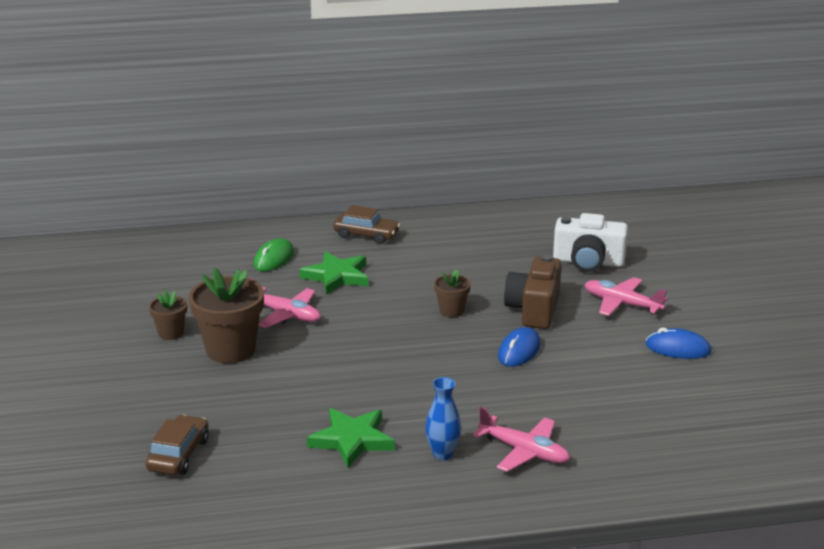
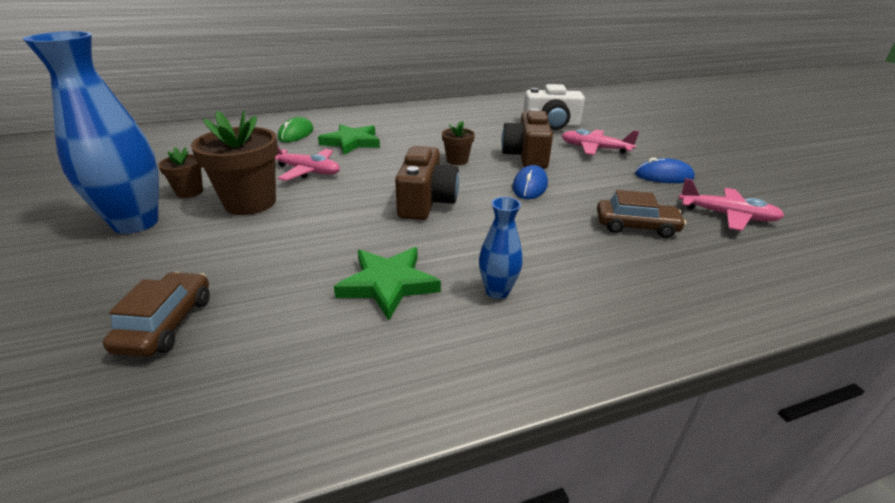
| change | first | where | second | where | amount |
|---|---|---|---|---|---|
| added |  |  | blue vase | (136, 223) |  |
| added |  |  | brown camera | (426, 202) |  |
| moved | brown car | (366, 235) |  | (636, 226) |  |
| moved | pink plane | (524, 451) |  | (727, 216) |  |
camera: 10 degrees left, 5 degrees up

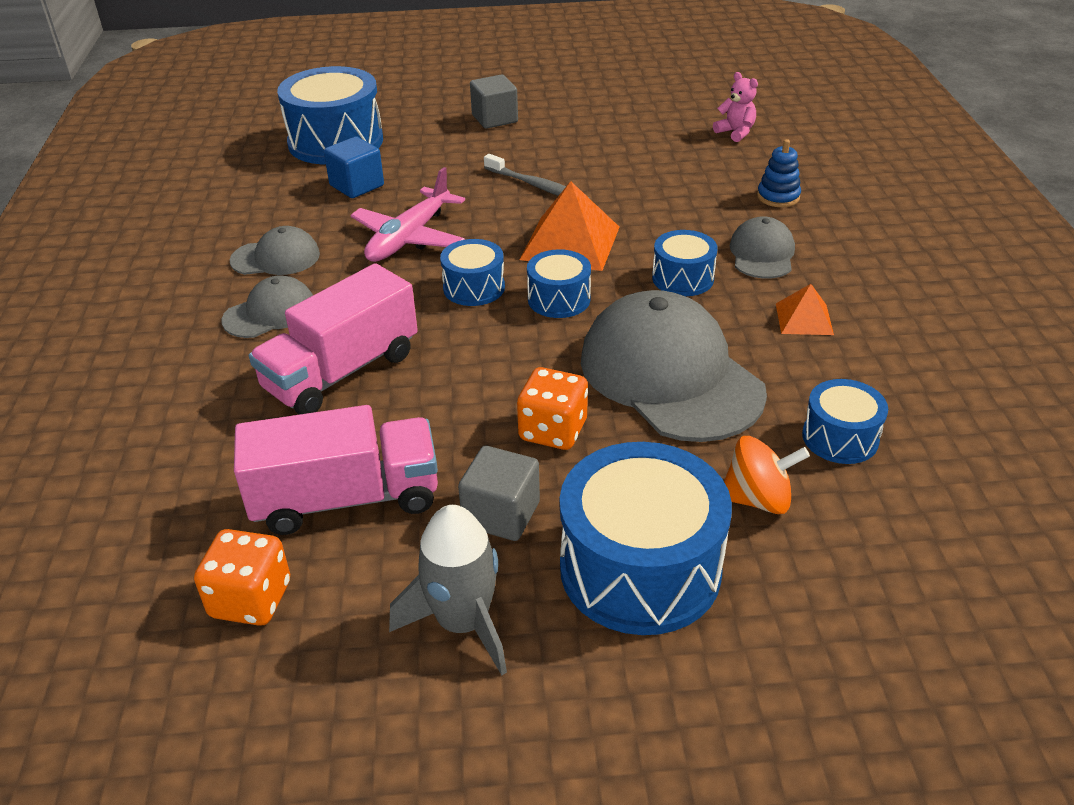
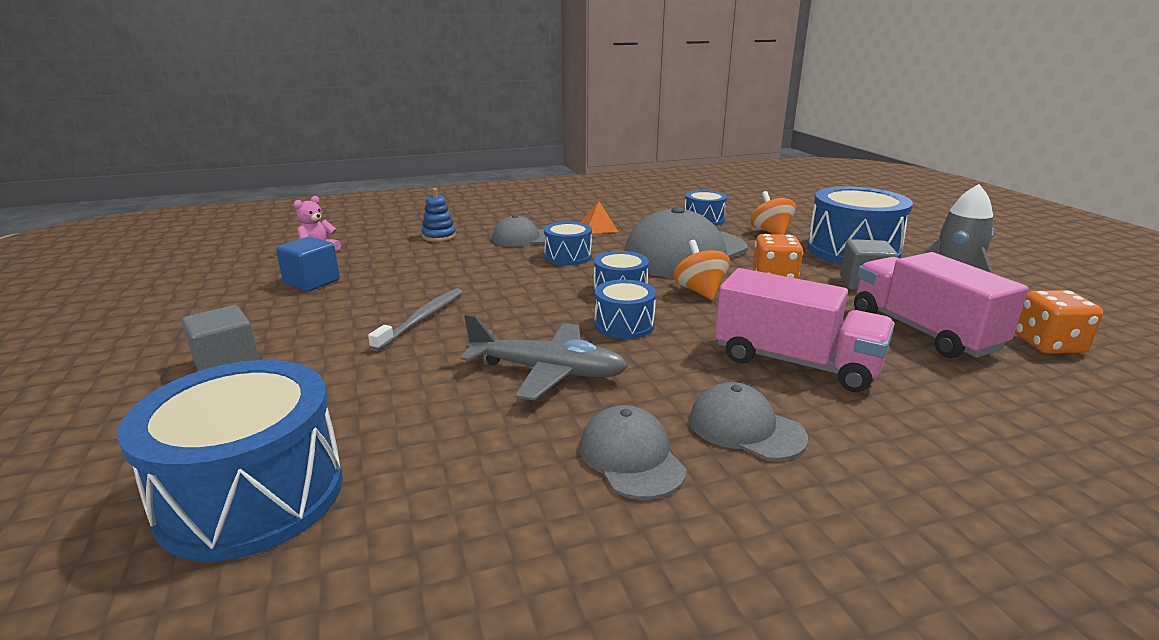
| change | first | where | second | where | amount |
|---|---|---|---|---|---|
| moved | blue cube | (357, 185) |  | (312, 282) |  |
| recoloured | pink plane | (409, 237) | grey plane | (547, 371) |  |
| added |  |  | orange spinning top | (700, 291) |  |
| removed | orange pyramid | (570, 243) |  |  |  |
camera: 105 degrees left, 15 degrees down

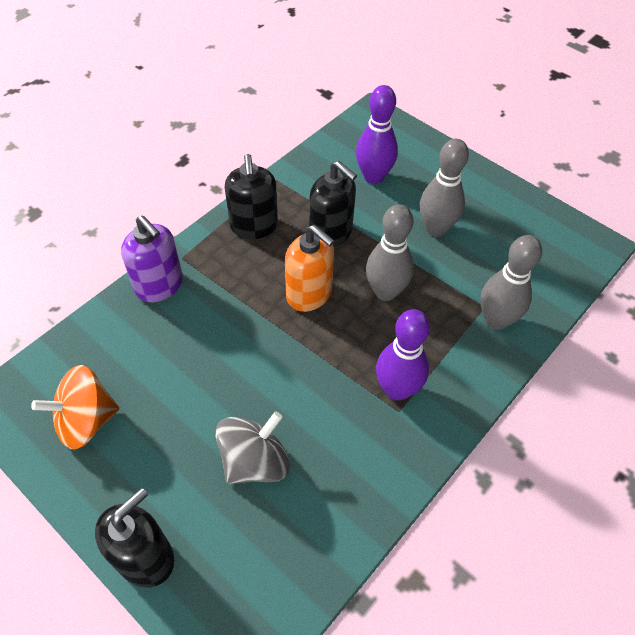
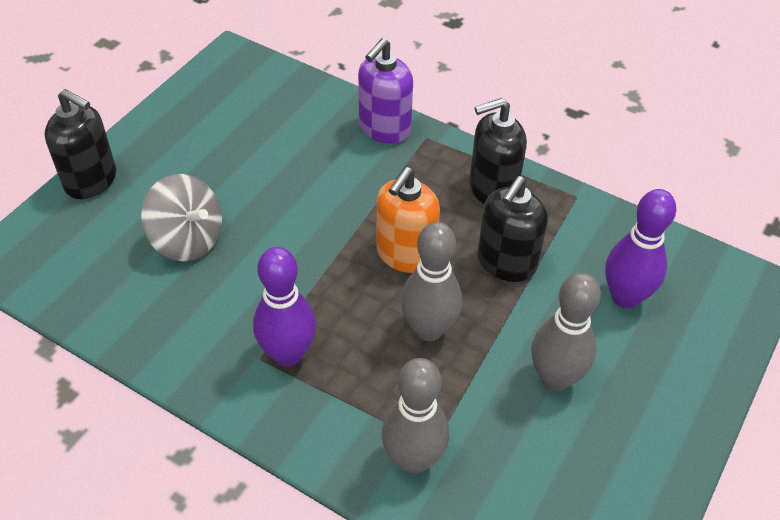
| change | first | where | second | where | amount |
|---|---|---|---|---|---|
| removed | orange spinning top | (86, 420) |  |  |  |
camera: 80 degrees right, 5 degrees down

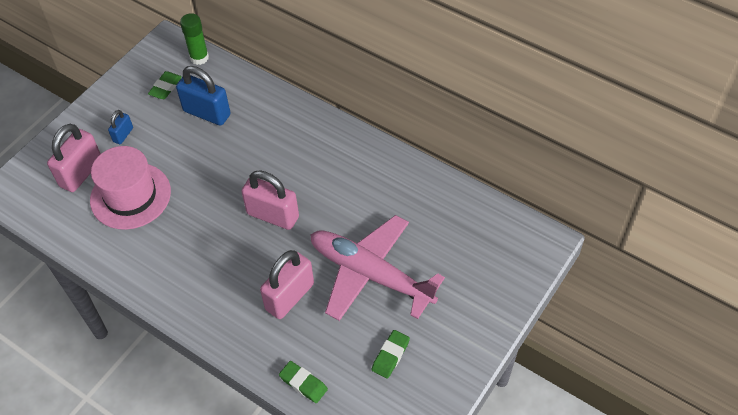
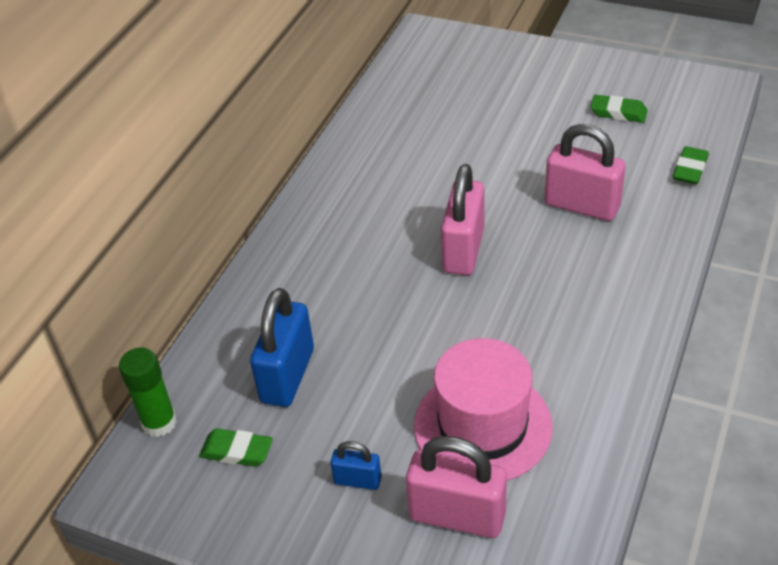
| change | first | where | second | where | amount |
|---|---|---|---|---|---|
| removed | pink plane | (371, 274) |  |  |  |
camera: 100 degrees left, 10 degrees down

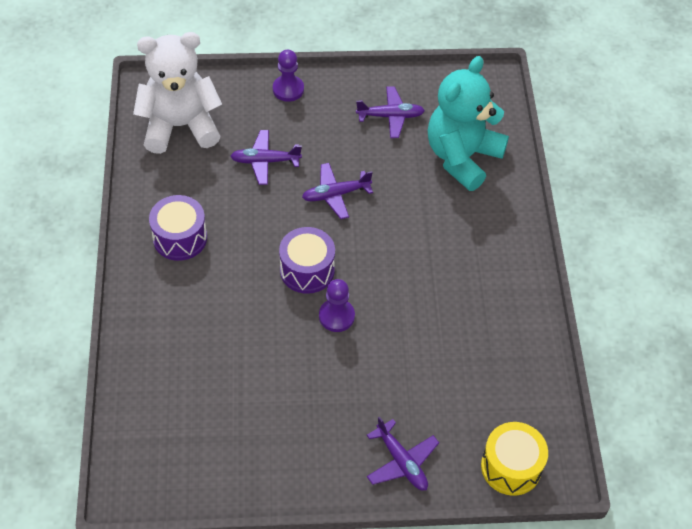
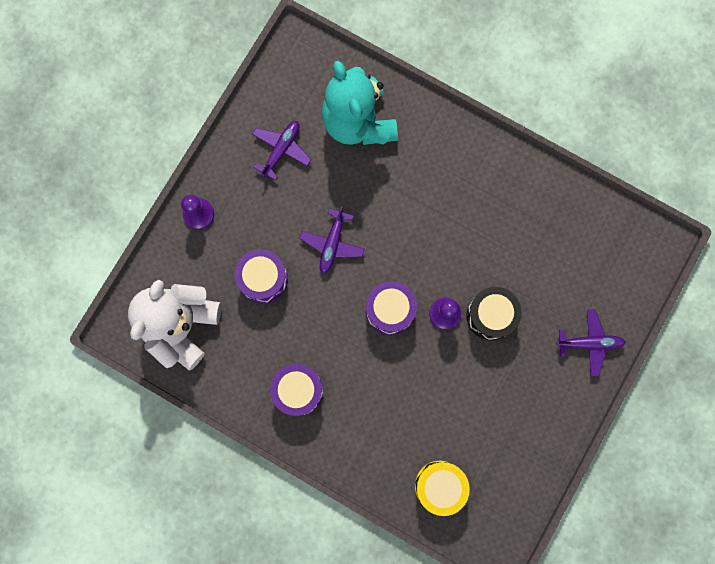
| change | first | where | second | where | amount |
|---|---|---|---|---|---|
| replaced | purple plane | (265, 161) | purple drum | (263, 279) |  |
| moved | yellow drum | (511, 467) |  | (440, 486) |  |
| added |  |  | black drum | (491, 315) |  |
camera: 55 degrees left, 25 degrees up

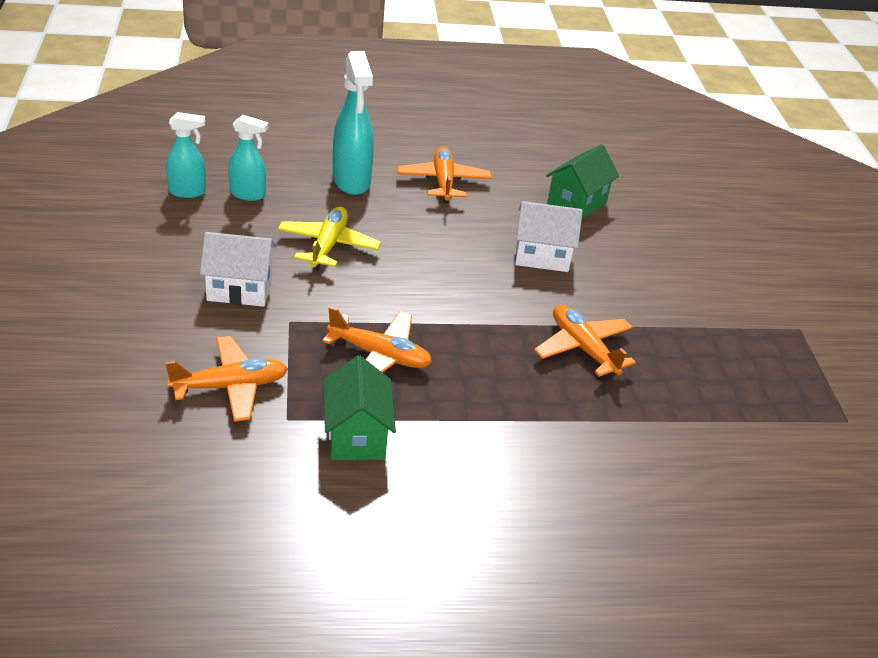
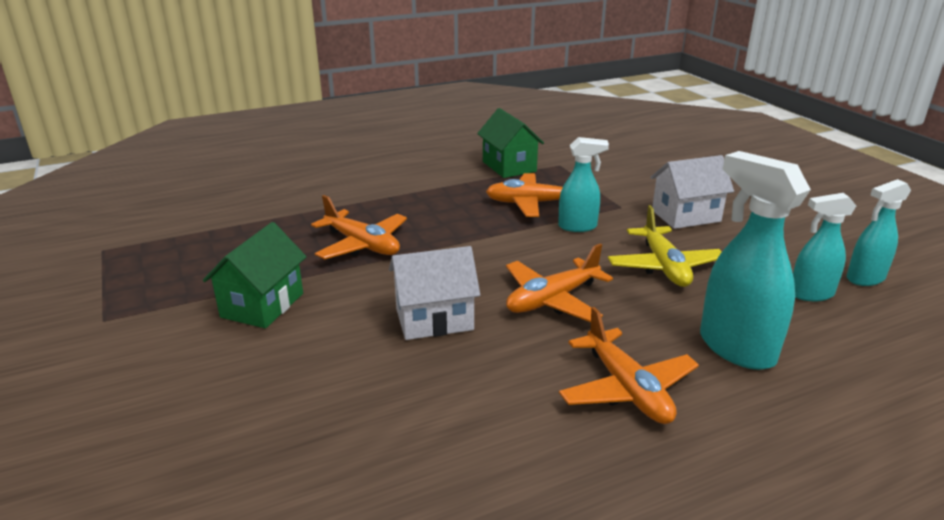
| change | first | where | second | where | amount |
|---|---|---|---|---|---|
| moved | green house | (577, 203) |  | (262, 305) |  |
| moved | orange plane | (230, 387) |  | (552, 300) |  |
| added |  |  | turquoise spray bottle | (578, 227) |  |
camera: 165 degrees right, 10 degrees down

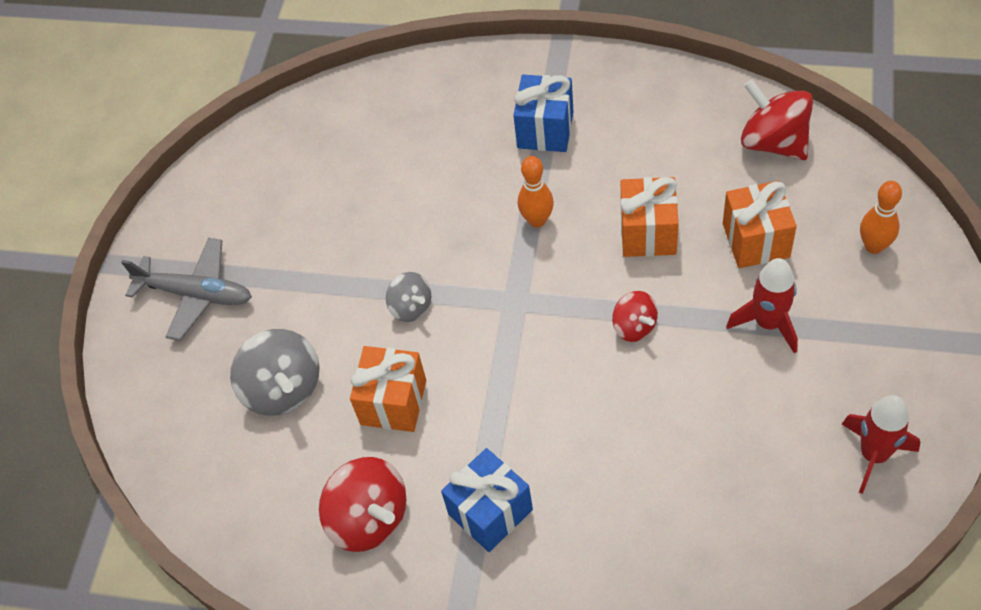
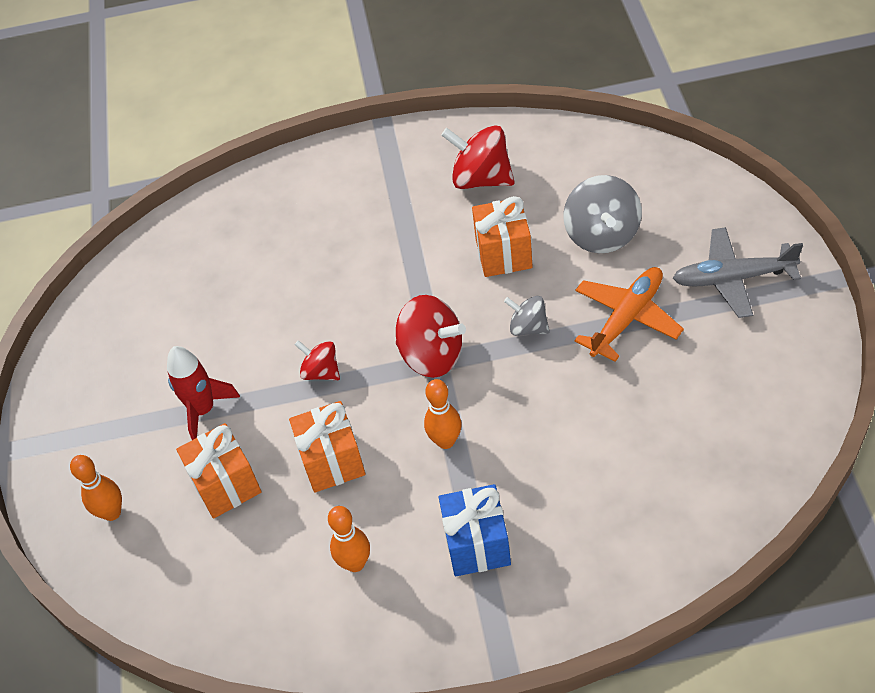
| change | first | where | second | where | amount |
|---|---|---|---|---|---|
| added |  |  | orange bowling pin | (355, 563) |  |
| moved | red spinning top | (773, 142) |  | (432, 356) |  |
| turned | grey spinning top | (283, 388) |  | (602, 235) | 135 degrees counterclockwise |
| added |  |  | orange plane | (627, 318) |  |
| removed | blue gift | (490, 512) |  |  |  |
| removed | red rocket | (873, 455) |  |  |  |
camera: 160 degrees right, 5 degrees down

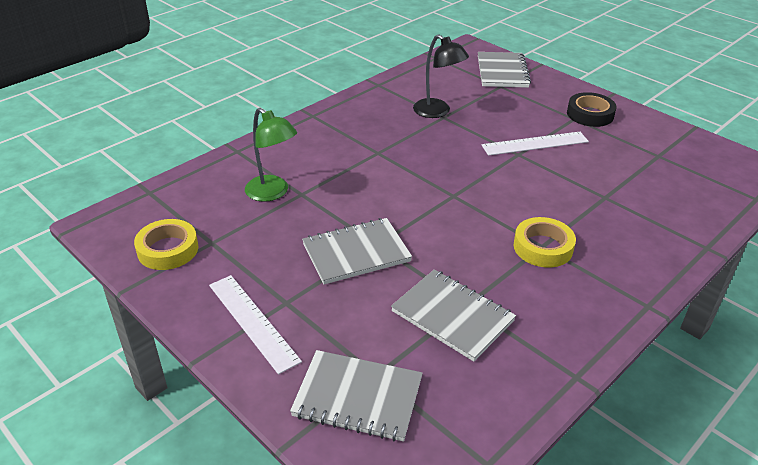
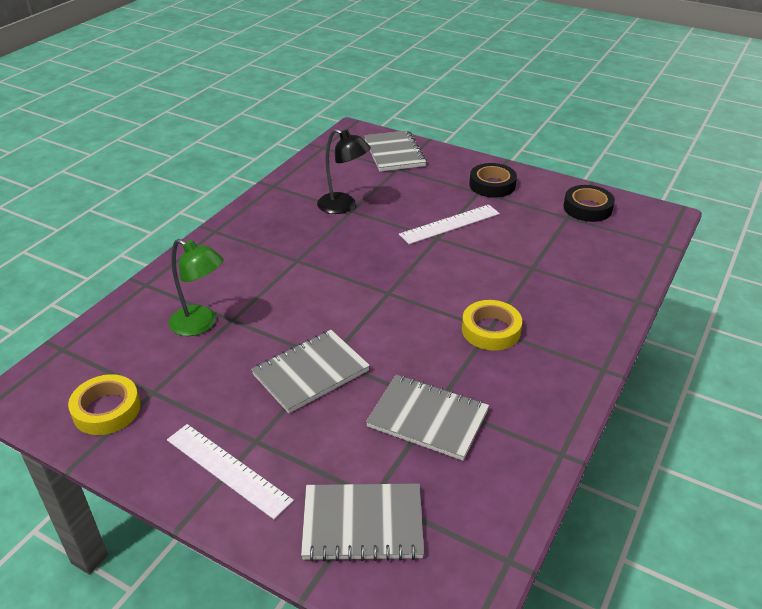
| change | first | where | second | where | amount |
|---|---|---|---|---|---|
| added |  |  | black tape | (587, 208) |  |
camera: 15 degrees left, 0 degrees up

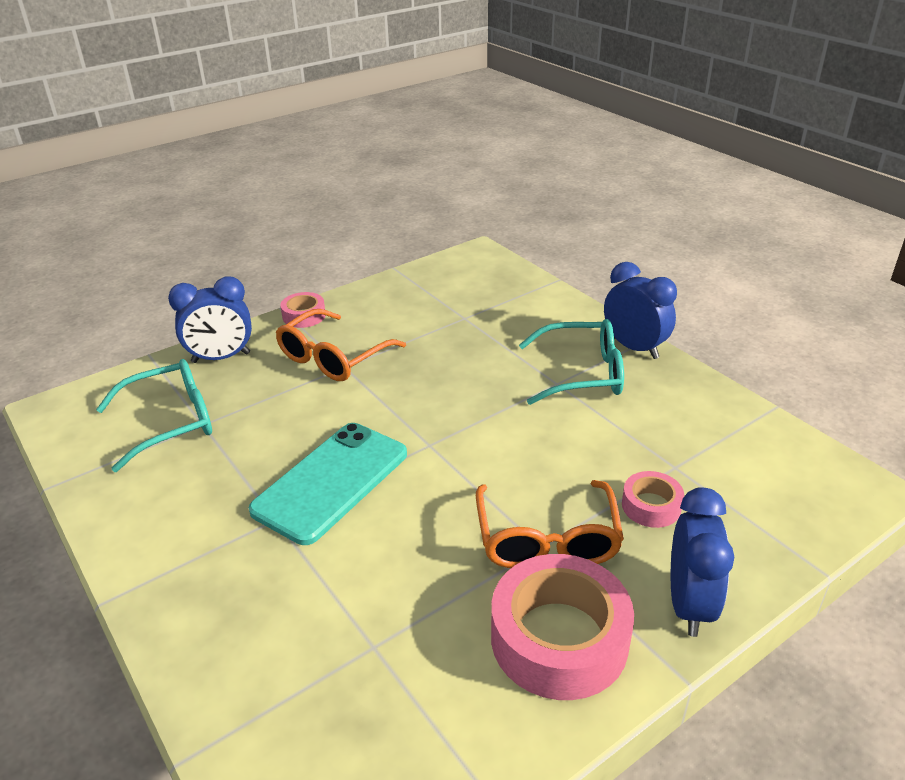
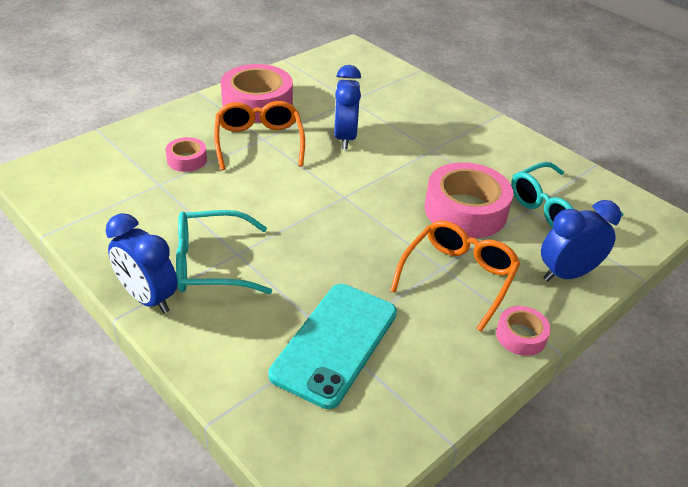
| change | first | where | second | where | amount |
|---|---|---|---|---|---|
| moved | turquoise phone | (331, 482) |  | (335, 343) |  |
| moved | blue clock | (689, 604) |  | (345, 138) |  |
| added |  |  | pink tape | (465, 210) |  |
camera: 170 degrees right, 5 degrees up

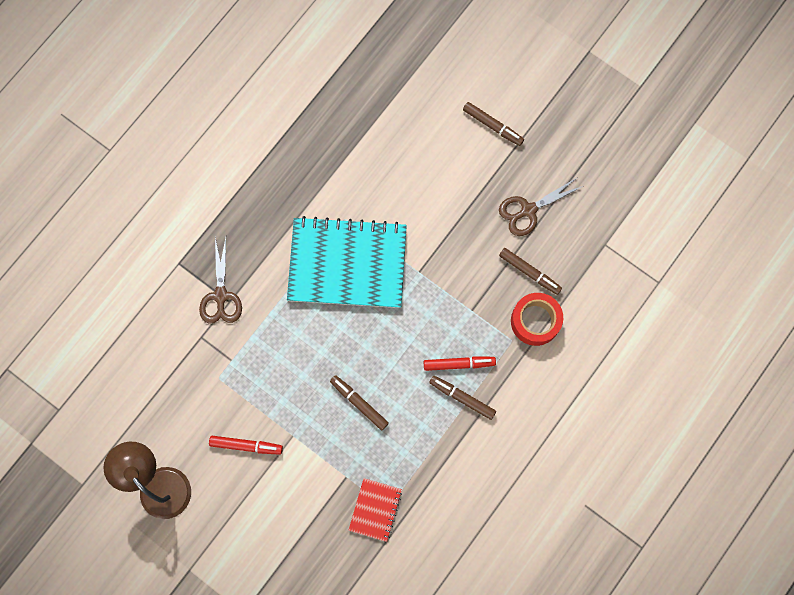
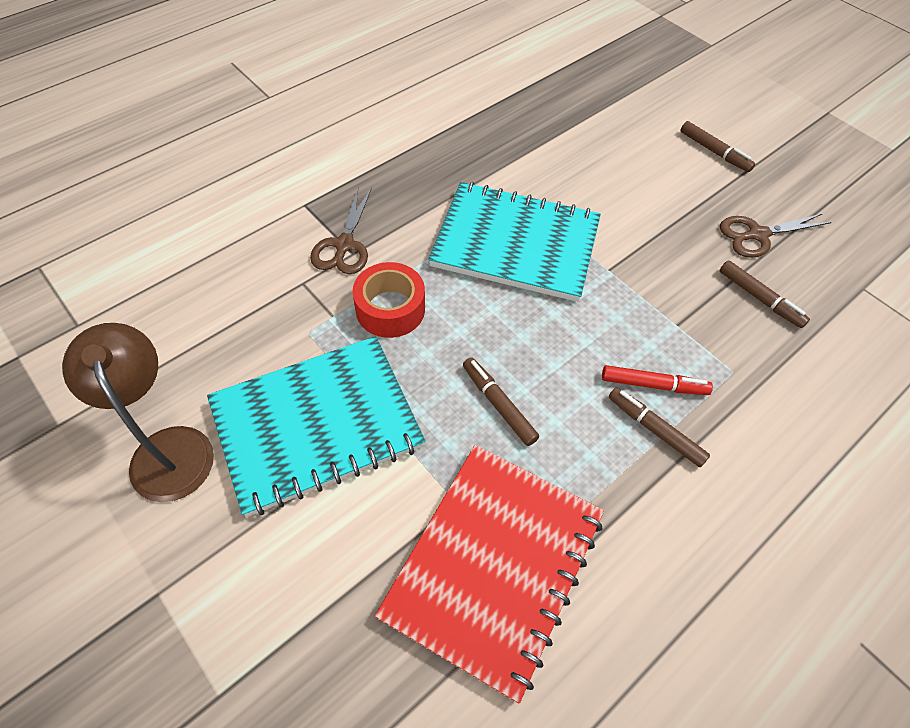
| change | first | where | second | where | amount |
|---|---|---|---|---|---|
| replaced | red marker | (246, 445) | turquoise notebook | (317, 425) |  |
| moved | red tape | (535, 321) |  | (390, 309) |  |
| resized | red notebook | (375, 509) |  | (493, 565) | x2.21 |
camera: 10 degrees right, 20 degrees down

